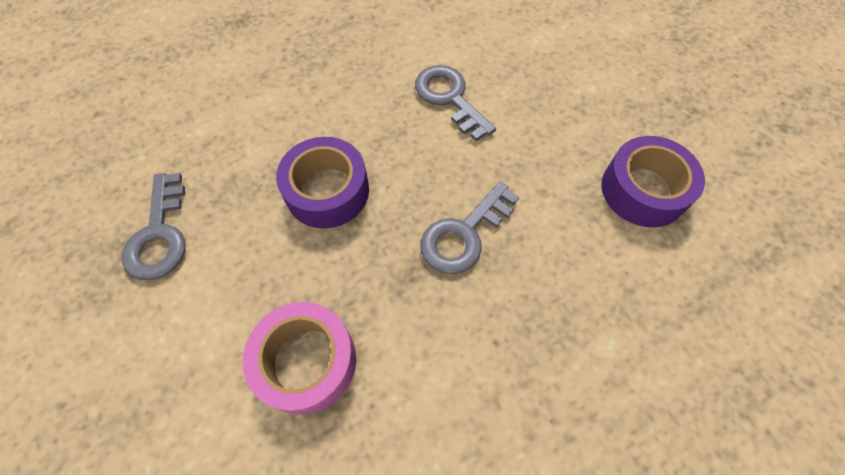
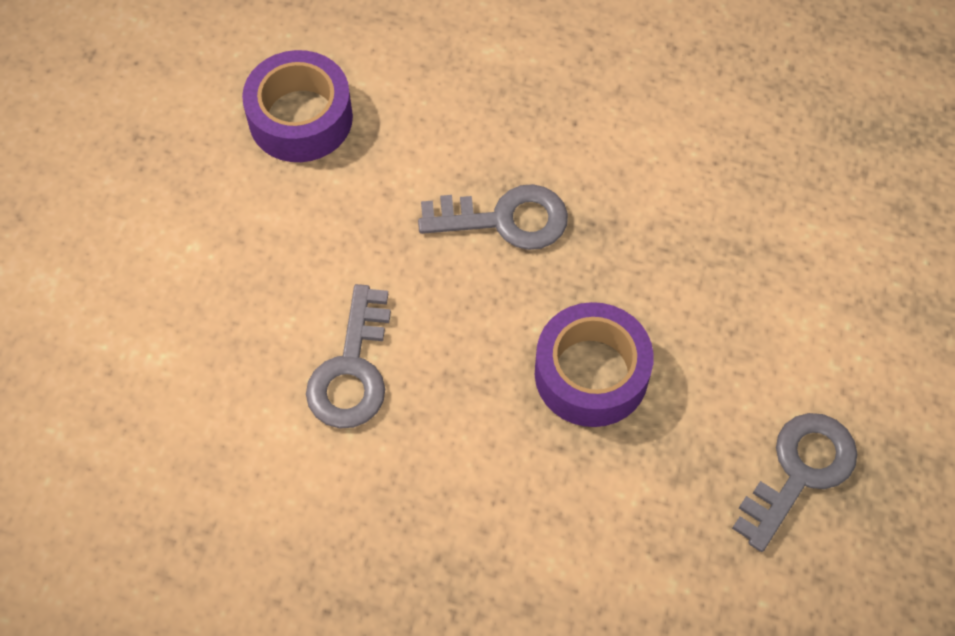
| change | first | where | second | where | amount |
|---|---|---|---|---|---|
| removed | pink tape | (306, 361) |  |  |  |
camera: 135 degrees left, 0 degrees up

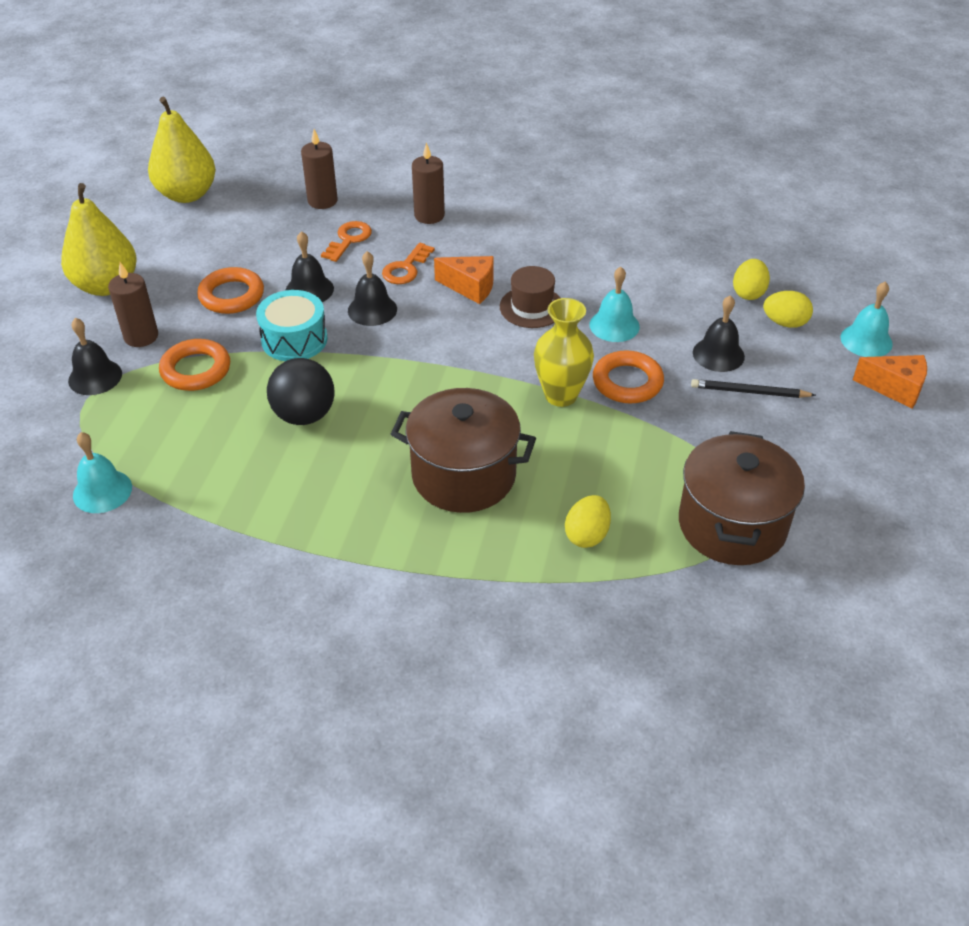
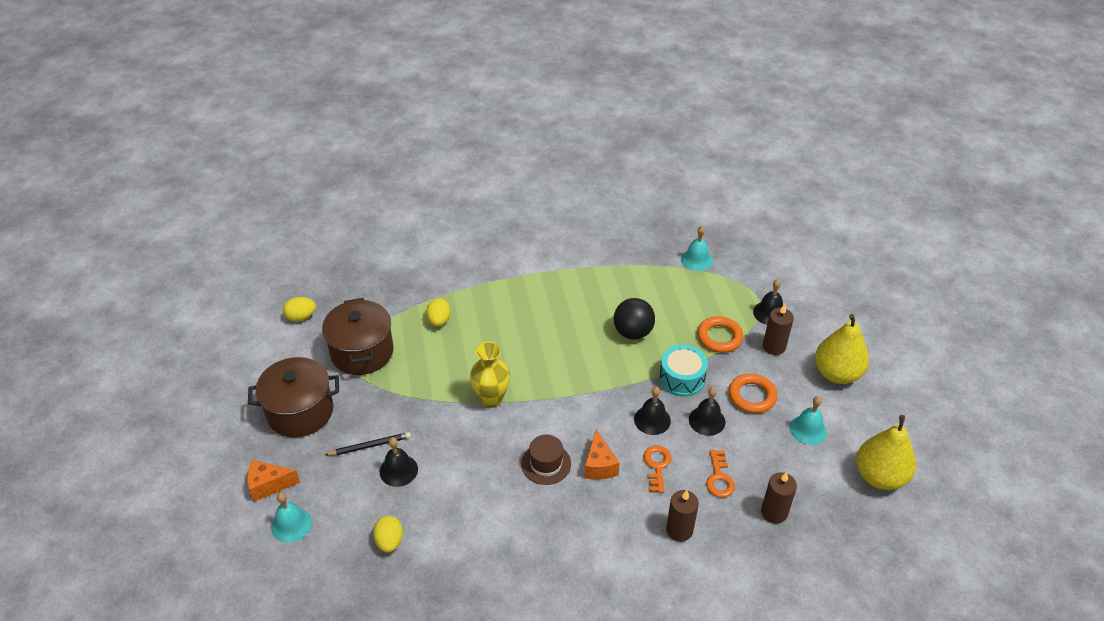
| change | first | where | second | where | amount |
|---|---|---|---|---|---|
| moved | brown pot | (464, 475) |  | (300, 412) |  |
| moved | yellow egg | (785, 323) |  | (301, 317) |  |
| turned | orange cheese | (470, 287) |  | (599, 465) | 90 degrees counterclockwise |
| moved | turquoise bell | (614, 325) |  | (808, 429) |  |
| removed | orange ring | (627, 382) |  |  |  |
camera: 155 degrees right, 0 degrees up

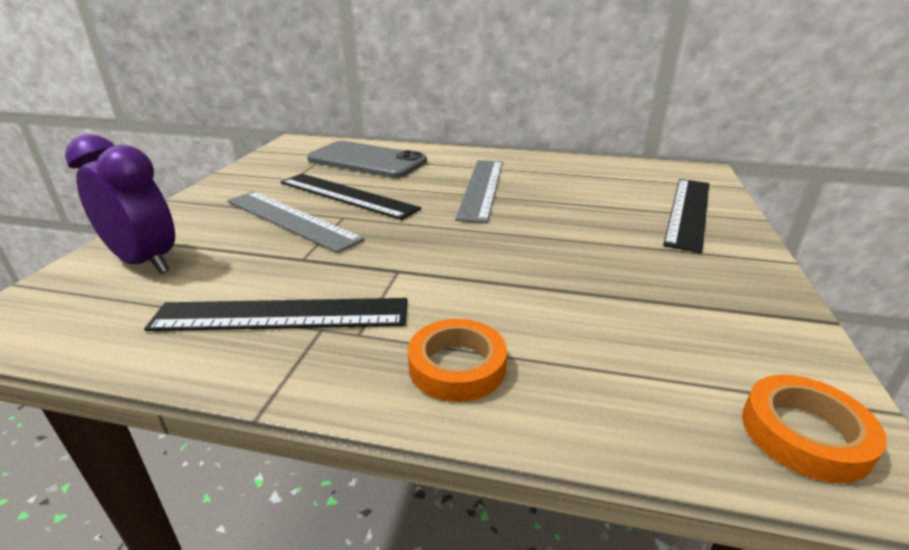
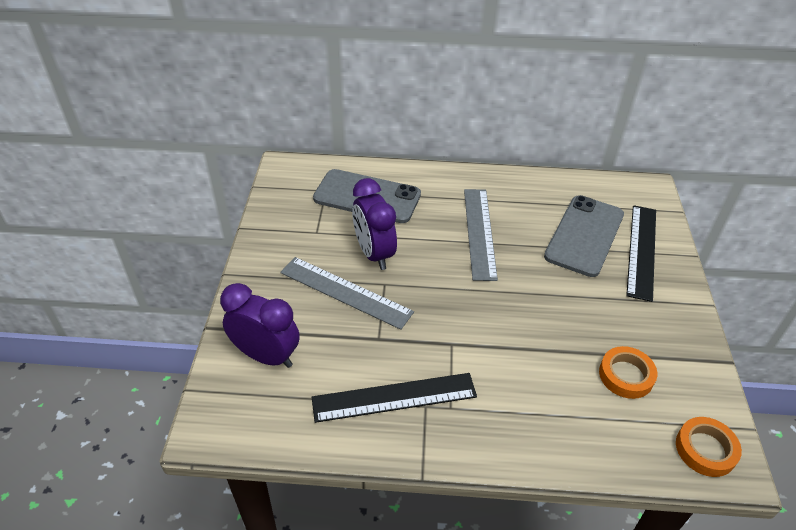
| change | first | where | second | where | amount |
|---|---|---|---|---|---|
| replaced | black ruler | (347, 195) | purple clock | (374, 253) |  |
| added |  |  | grey phone | (584, 235) |  |
| moved | orange tape | (457, 366) |  | (626, 375) |  |
camera: 10 degrees left, 15 degrees up

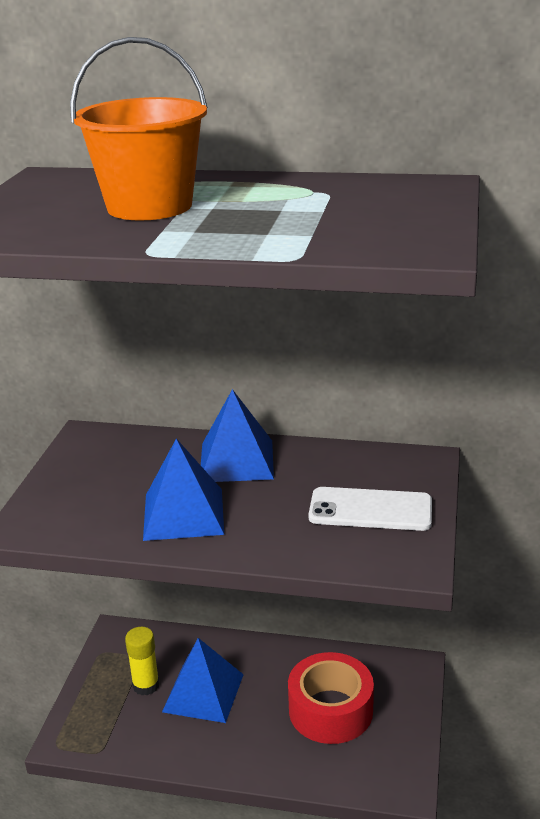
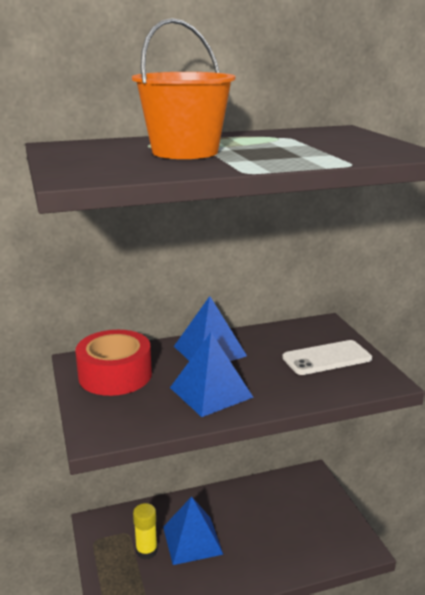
| change | first | where | second | where | amount |
|---|---|---|---|---|---|
| moved | red tape | (330, 710) |  | (115, 375) |  |
camera: 30 degrees left, 5 degrees down

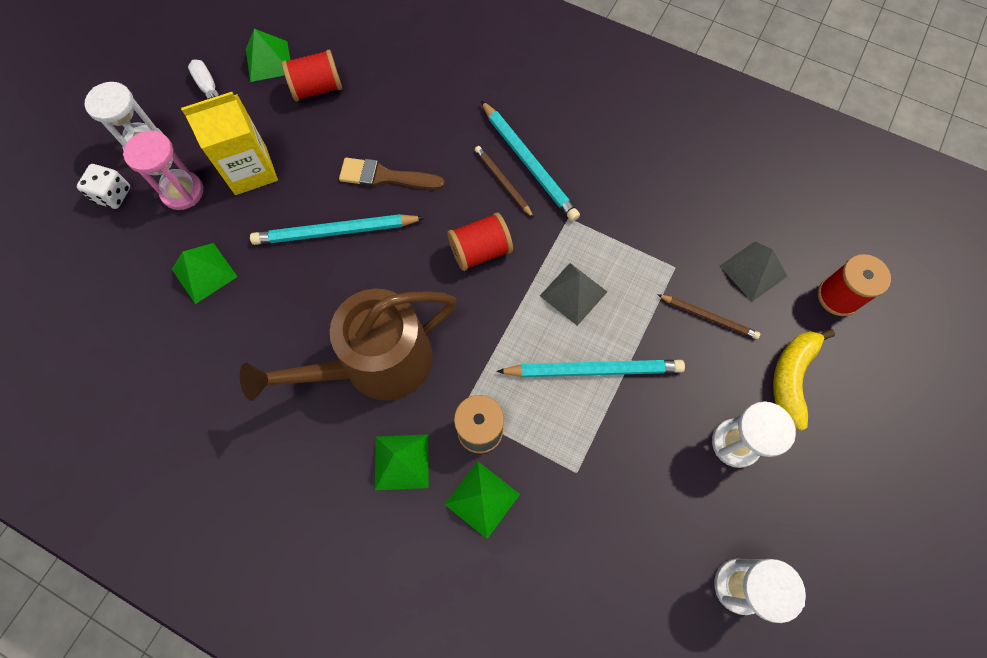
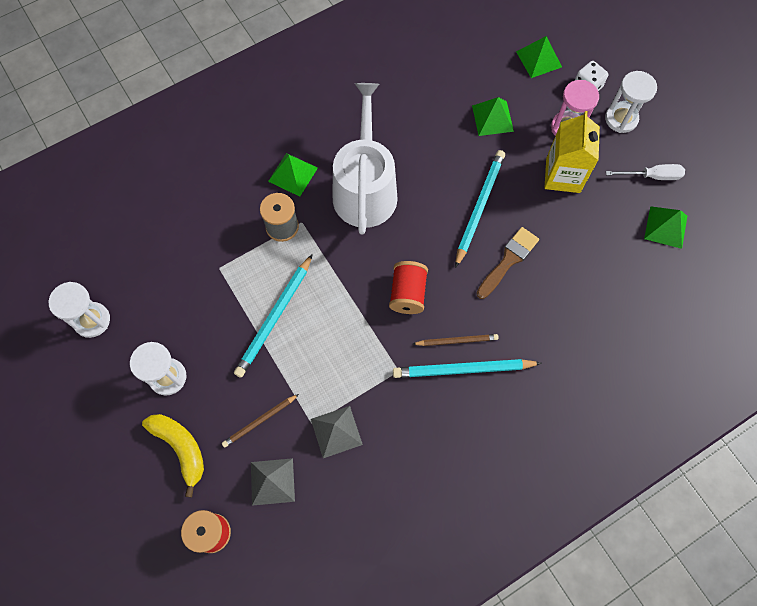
| change | first | where | second | where | amount |
|---|---|---|---|---|---|
| moved | grey pyramid | (573, 293) |  | (336, 431) |  |
| recoloured | brown watering can | (376, 363) | white watering can | (365, 189) |  |
| moved | green pyramid | (482, 499) |  | (539, 59) |  |
| removed | red spool | (317, 88) |  |  |  |
camera: 120 degrees right, 0 degrees up

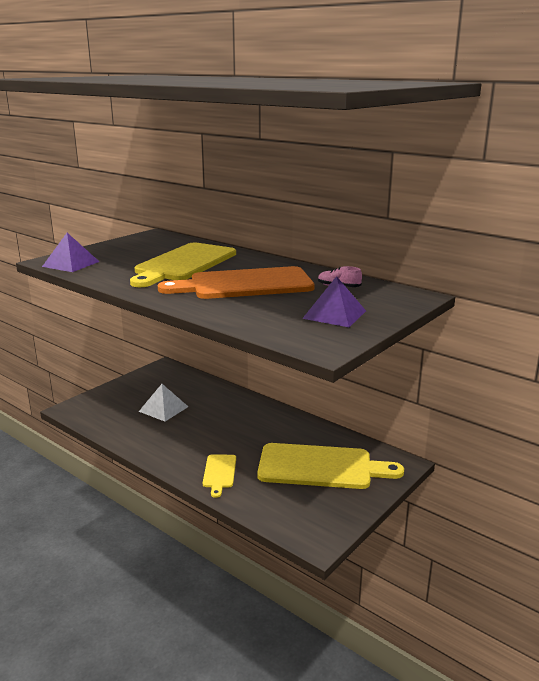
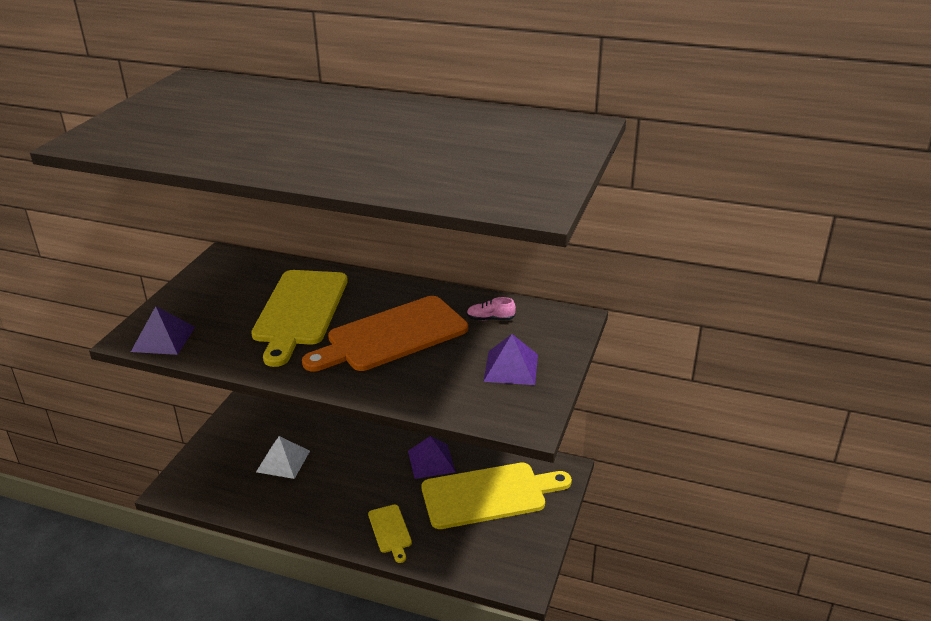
| change | first | where | second | where | amount |
|---|---|---|---|---|---|
| added |  |  | purple pyramid | (431, 461) |  |
camera: 20 degrees left, 10 degrees up

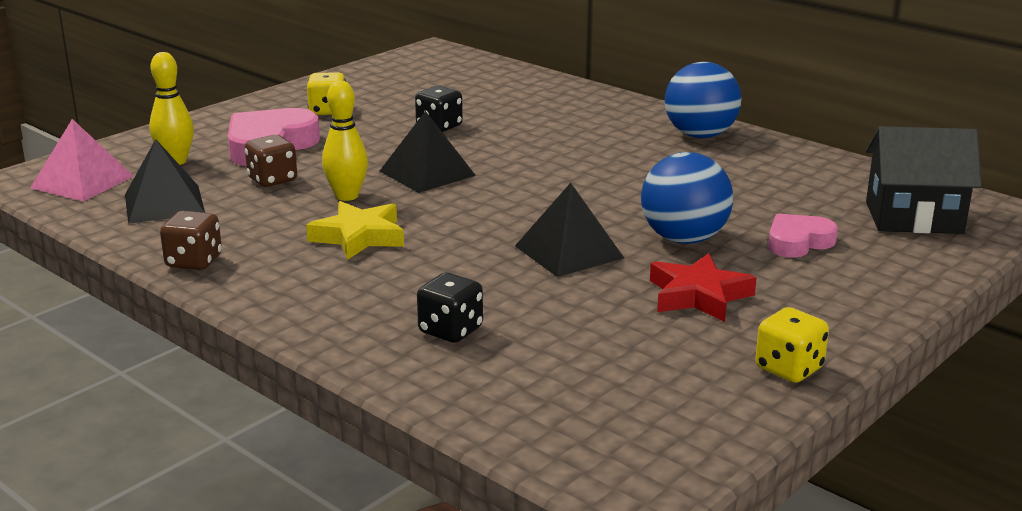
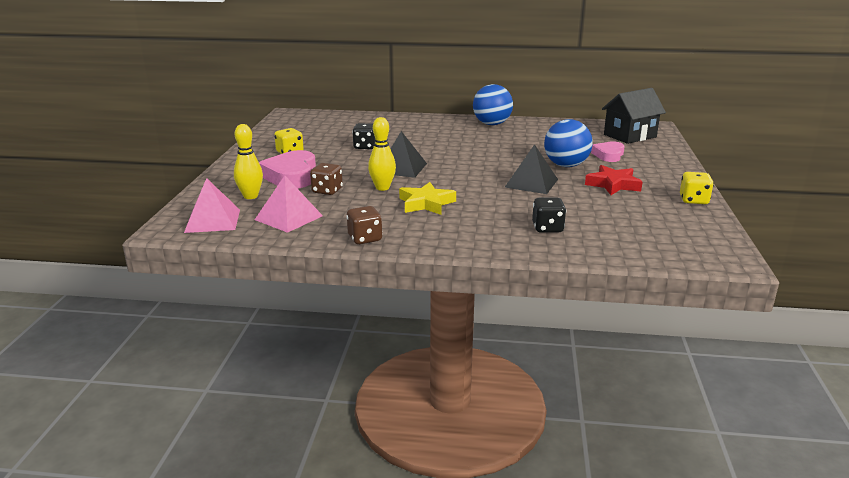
| change | first | where | second | where | amount |
|---|---|---|---|---|---|
| recoloured | black pyramid | (164, 204) | pink pyramid | (289, 217) |  |
camera: 35 degrees left, 0 degrees up

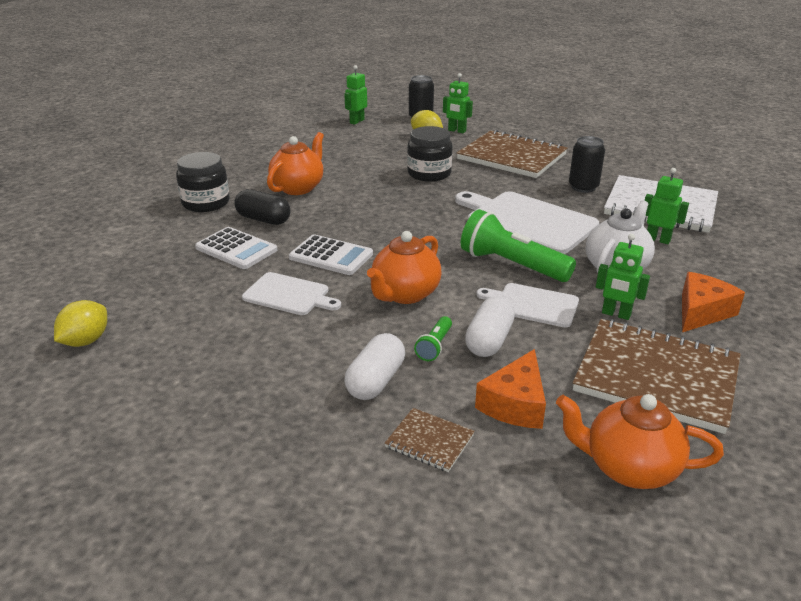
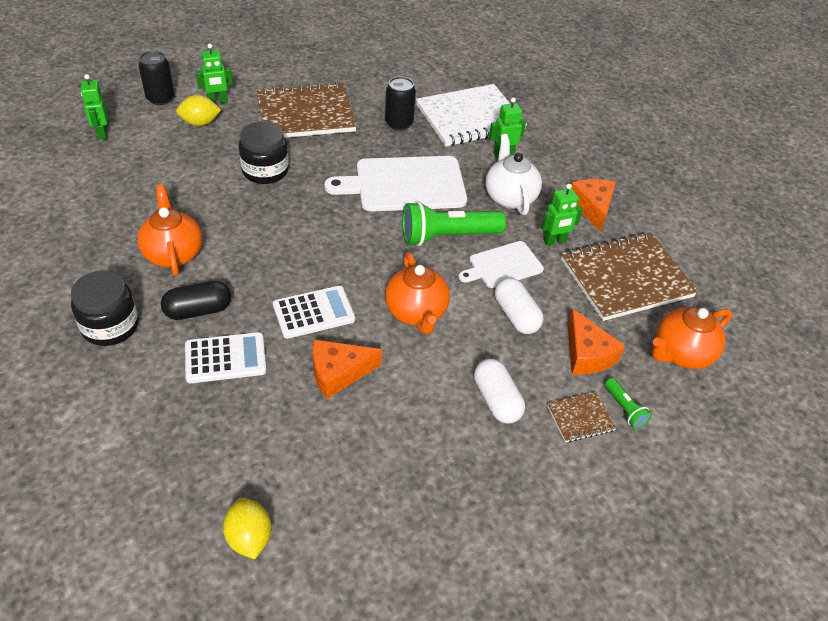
| change | first | where | second | where | amount |
|---|---|---|---|---|---|
| replaced | white cutting board | (289, 295) | orange cheese | (338, 373) |  |
| moved | green flashlight | (434, 346) |  | (624, 409) |  |
camera: 50 degrees left, 15 degrees up

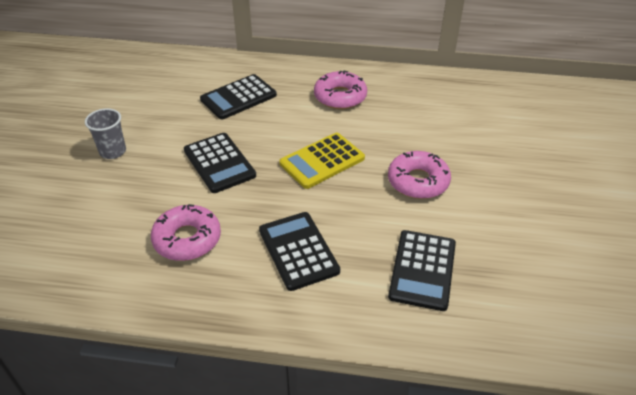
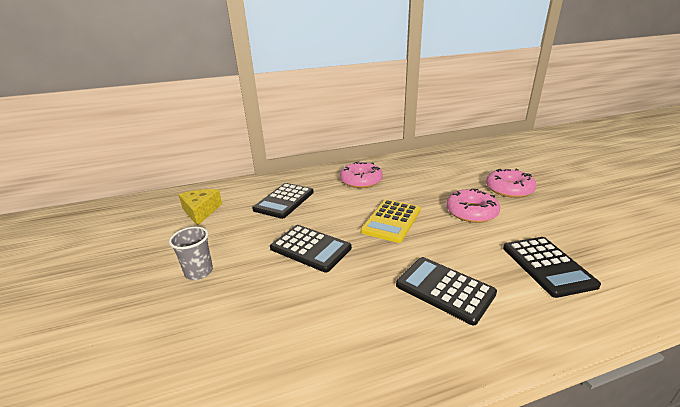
| change | first | where | second | where | amount |
|---|---|---|---|---|---|
| added |  |  | yellow cheese | (201, 211) |  |
| moved | pink donut | (187, 239) |  | (509, 189) |  |
camera: 25 degrees left, 15 degrees down

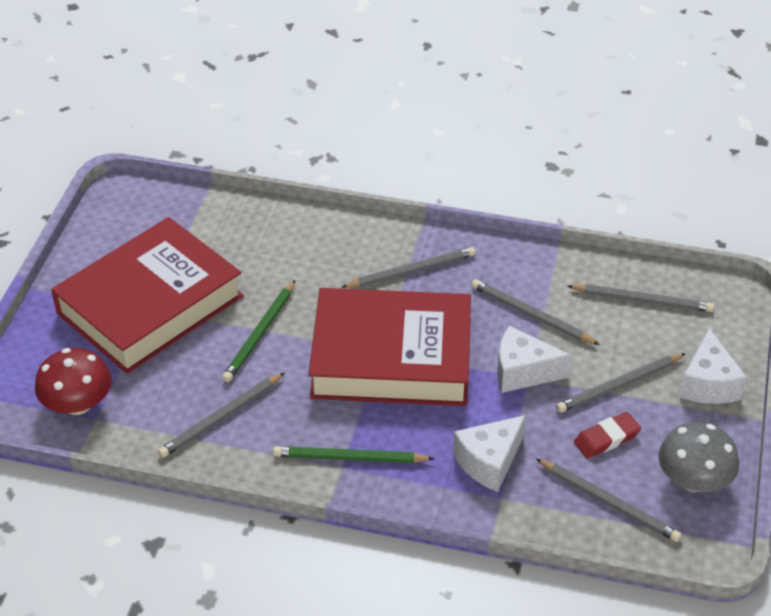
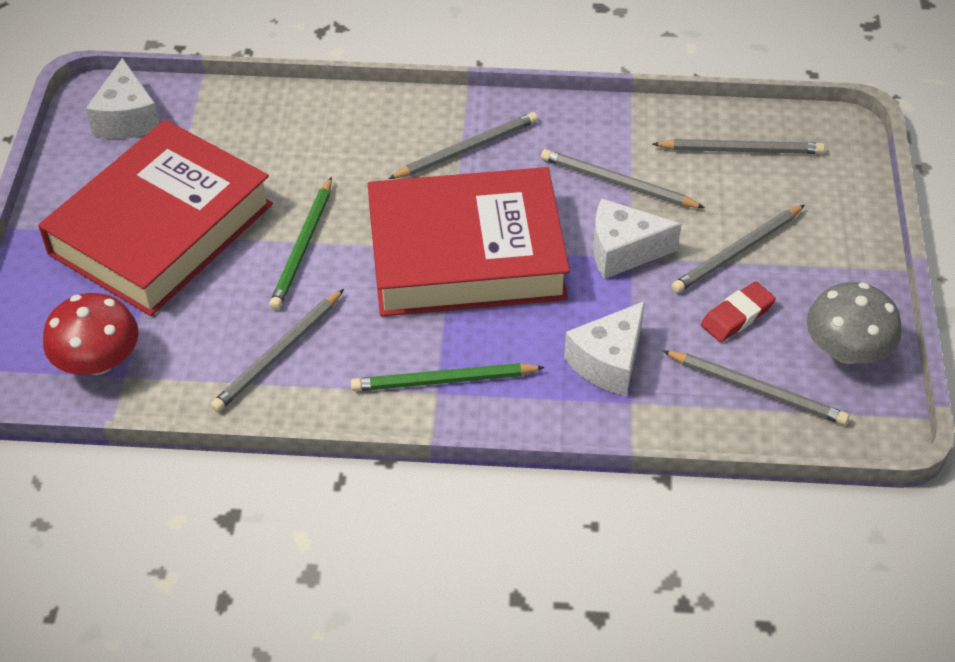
| change | first | where | second | where | amount |
|---|---|---|---|---|---|
| moved | white cheese | (708, 384) |  | (127, 118) |  |
camera: 10 degrees left, 5 degrees up

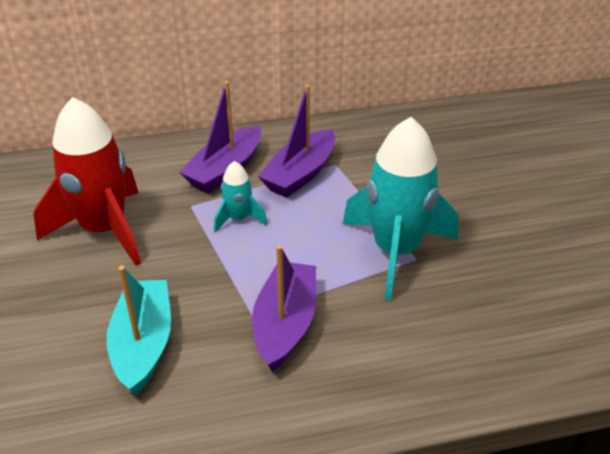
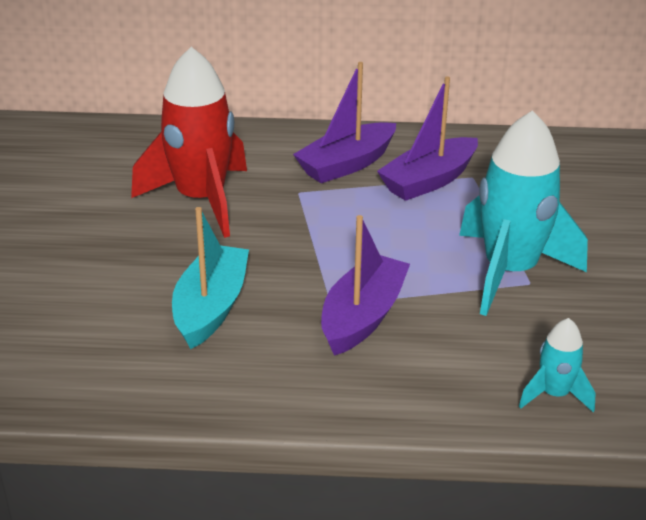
| change | first | where | second | where | amount |
|---|---|---|---|---|---|
| moved | turquoise rocket | (239, 218) |  | (554, 394) |  |
camera: 15 degrees right, 5 degrees down

